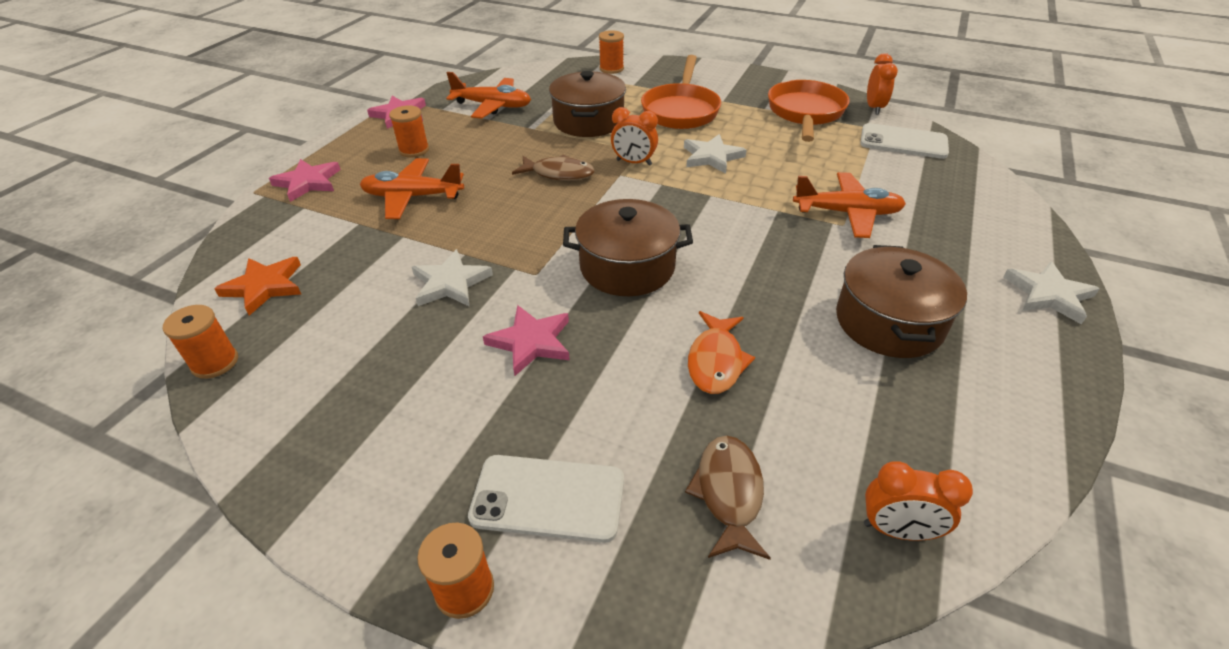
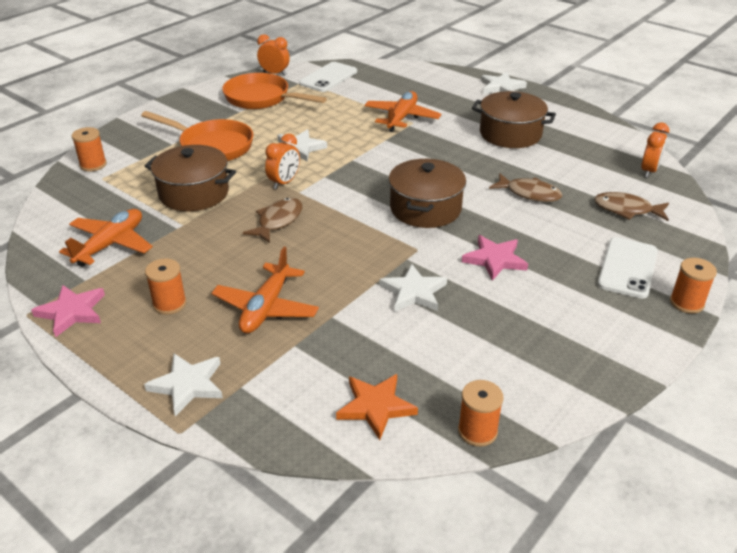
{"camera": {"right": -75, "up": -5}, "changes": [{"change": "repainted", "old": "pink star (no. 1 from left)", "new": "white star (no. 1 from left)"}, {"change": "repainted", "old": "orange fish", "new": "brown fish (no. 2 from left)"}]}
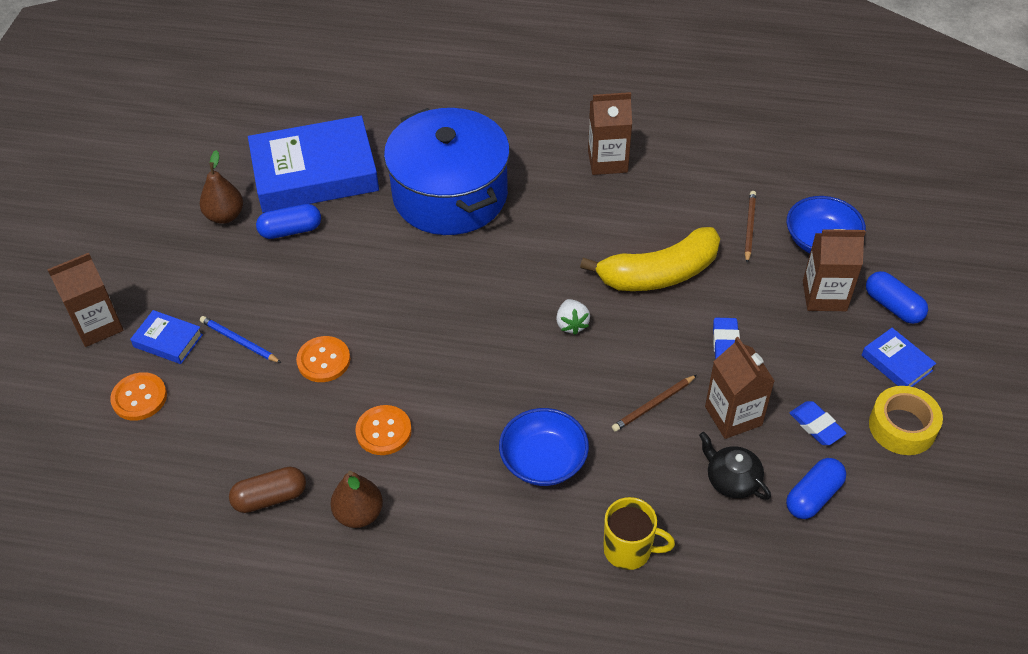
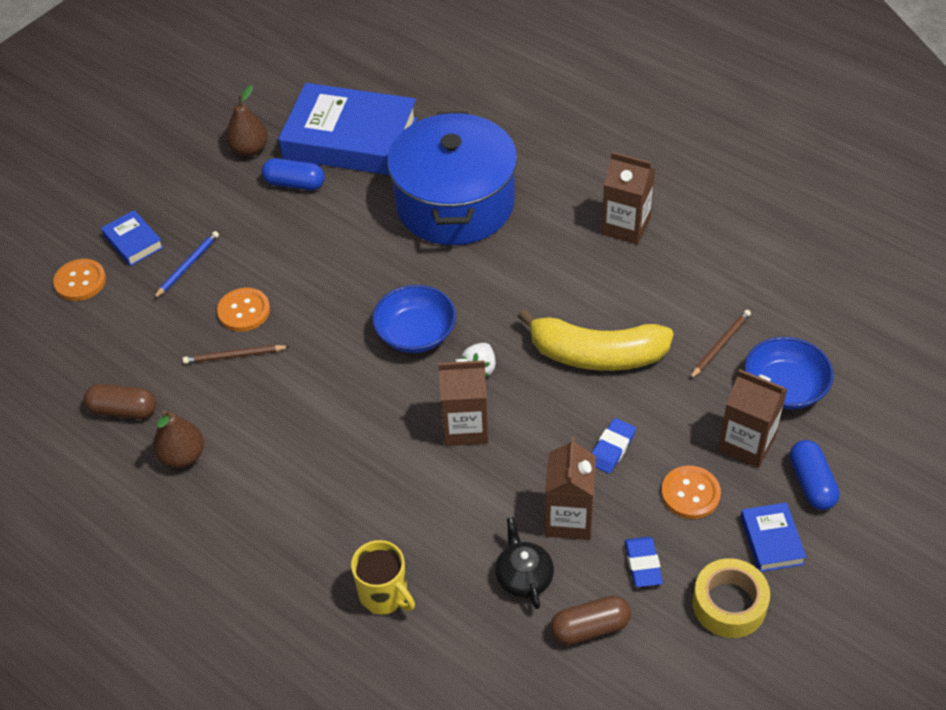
{"camera": {"right": 30, "up": 0}, "changes": [{"change": "shifted", "old": "brown carton (no. 1 from left)"}, {"change": "shifted", "old": "orange button (no. 3 from left)"}, {"change": "shifted", "old": "blue bowl (no. 1 from left)"}, {"change": "shifted", "old": "brown pencil (no. 1 from left)"}, {"change": "repainted", "old": "blue capsule (no. 2 from left)", "new": "brown capsule (no. 2 from left)"}, {"change": "rotated", "old": "blue pencil", "degrees": 60}]}
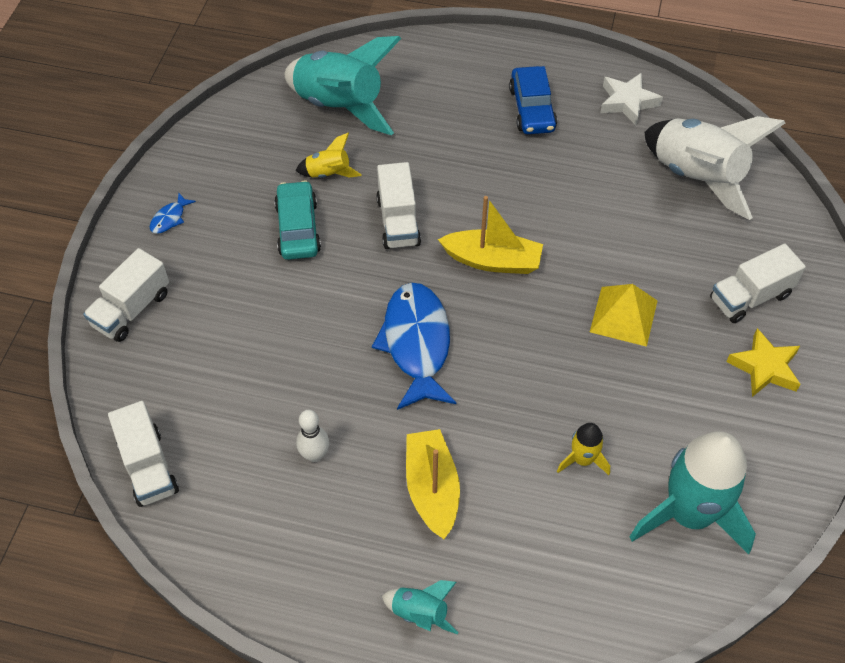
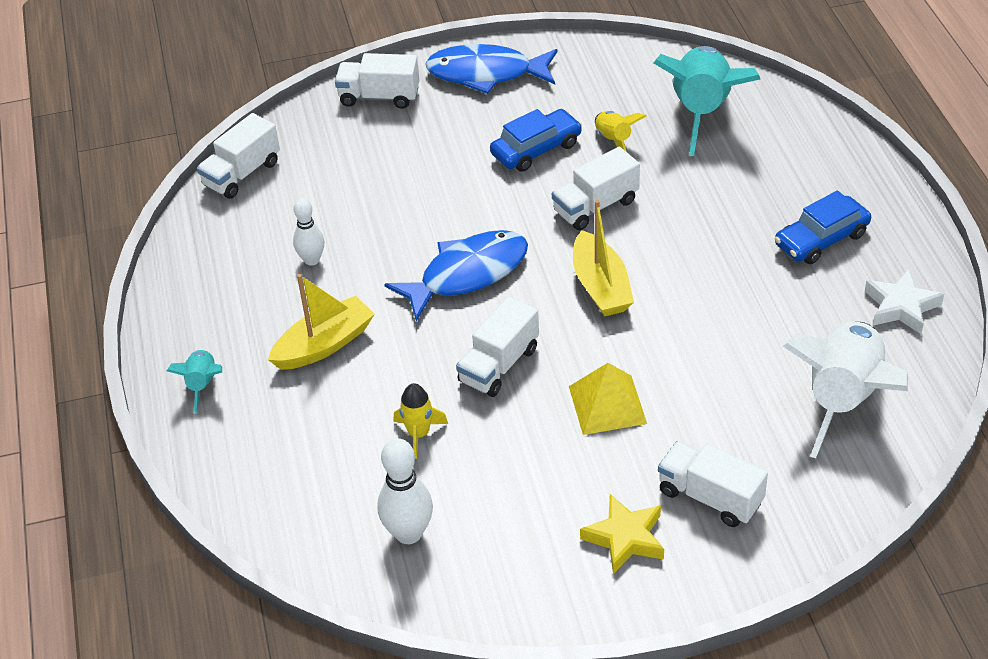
{"camera": {"right": 65, "up": -10}, "changes": [{"change": "new", "new": "white truck (no. 3 from left)"}, {"change": "swapped", "old": "turquoise rocket (no. 3 from left)", "new": "white bowling pin (no. 2 from left)"}, {"change": "repainted", "old": "turquoise car", "new": "blue car (no. 1 from left)"}, {"change": "scaled", "old": "blue fish (no. 1 from left in the first image)", "factor": 2.45}]}
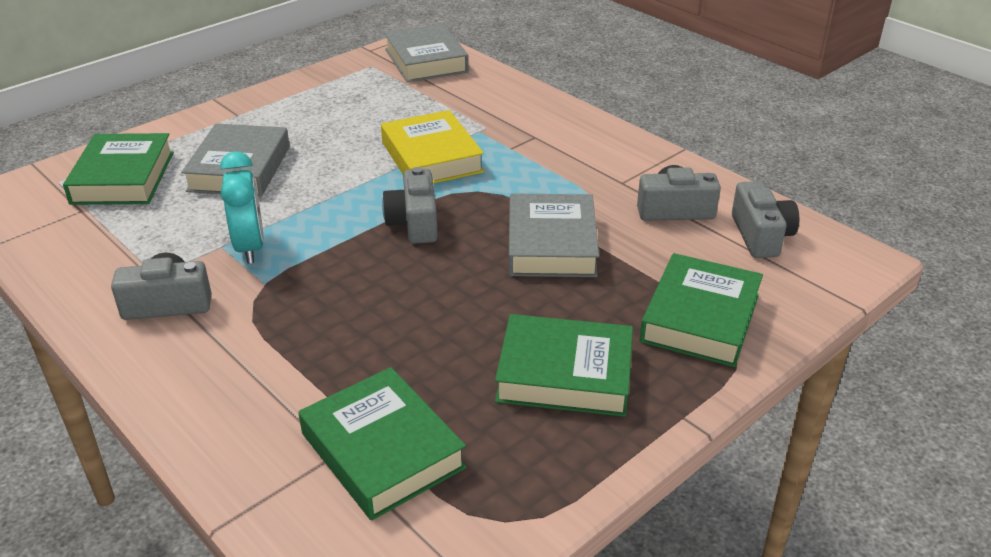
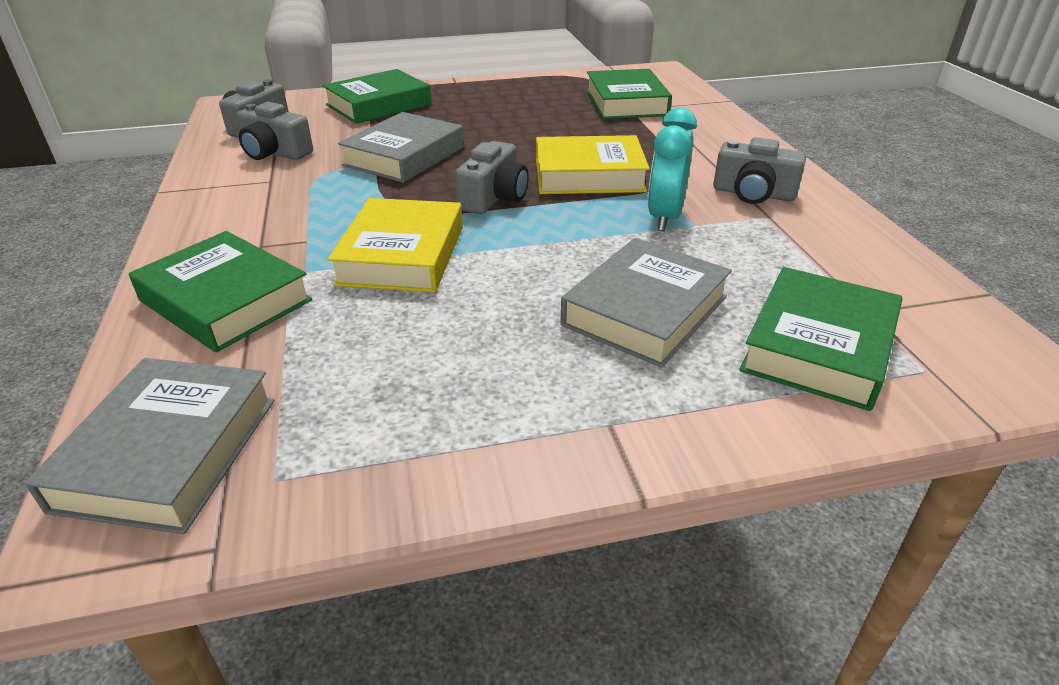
{"camera": {"right": -150, "up": 0}, "changes": [{"change": "new", "new": "yellow book (no. 2 from left)"}, {"change": "shifted", "old": "green book (no. 3 from left in the first image)", "new": "green book (no. 1 from left)"}]}
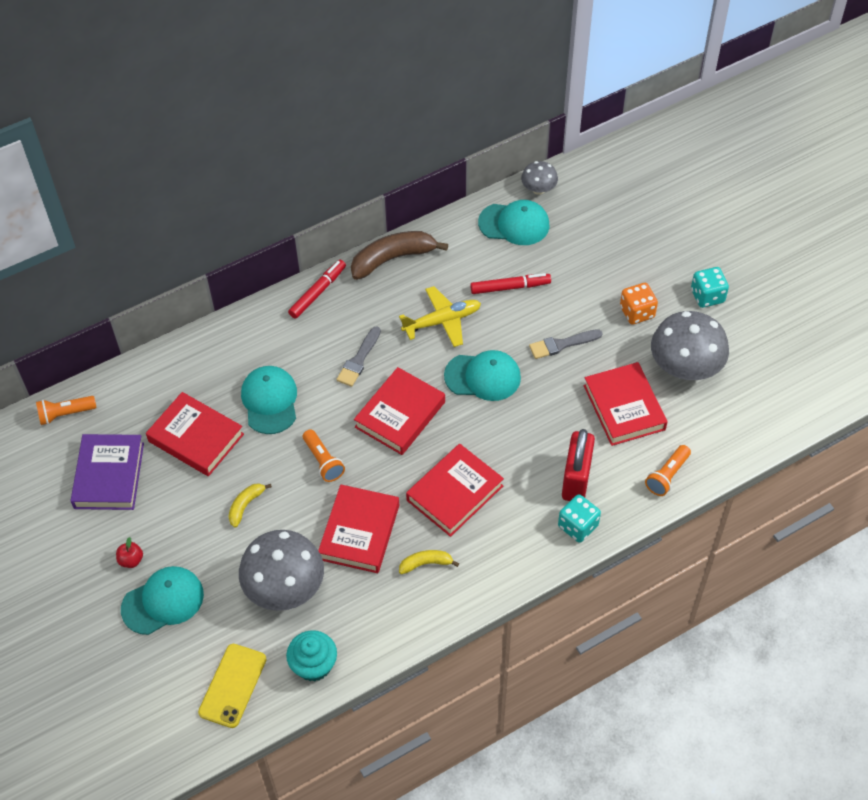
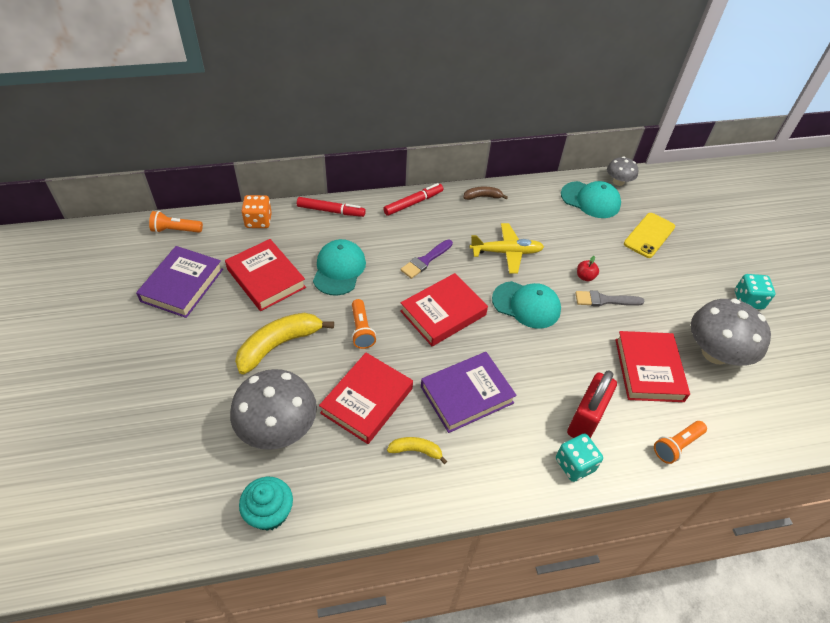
{"camera": {"right": 15, "up": -5}, "changes": [{"change": "gone", "old": "turquoise cap (no. 1 from left)"}, {"change": "shifted", "old": "red apple"}, {"change": "shifted", "old": "yellow phone"}, {"change": "shifted", "old": "red marker (no. 2 from left in the first image)", "new": "red marker (no. 1 from left)"}, {"change": "shifted", "old": "orange dice"}, {"change": "repainted", "old": "grey brush (no. 1 from left)", "new": "purple brush"}, {"change": "repainted", "old": "red book (no. 4 from left)", "new": "purple book (no. 2 from left)"}, {"change": "scaled", "old": "yellow banana (no. 1 from left)", "factor": 1.93}, {"change": "scaled", "old": "brown banana", "factor": 0.52}]}
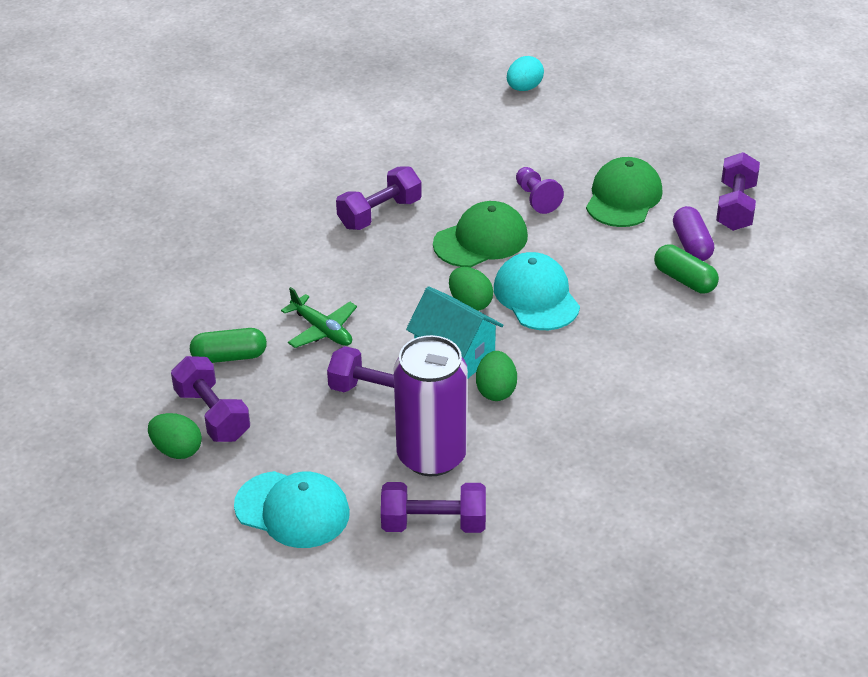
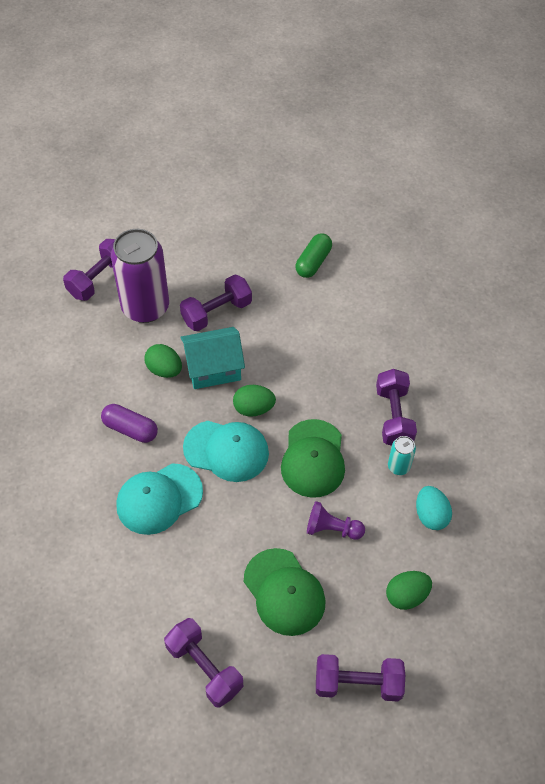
{"camera": {"right": 125, "up": 15}, "changes": [{"change": "gone", "old": "green plane"}, {"change": "gone", "old": "green capsule (no. 2 from left)"}, {"change": "new", "new": "turquoise can"}, {"change": "shifted", "old": "green egg (no. 1 from left in the first image)", "new": "green egg (no. 3 from left)"}, {"change": "shifted", "old": "purple dumbbell (no. 1 from left in the first image)", "new": "purple dumbbell (no. 4 from left)"}, {"change": "shifted", "old": "turquoise cap (no. 1 from left)"}, {"change": "shifted", "old": "turquoise egg"}, {"change": "shifted", "old": "purple capsule"}]}
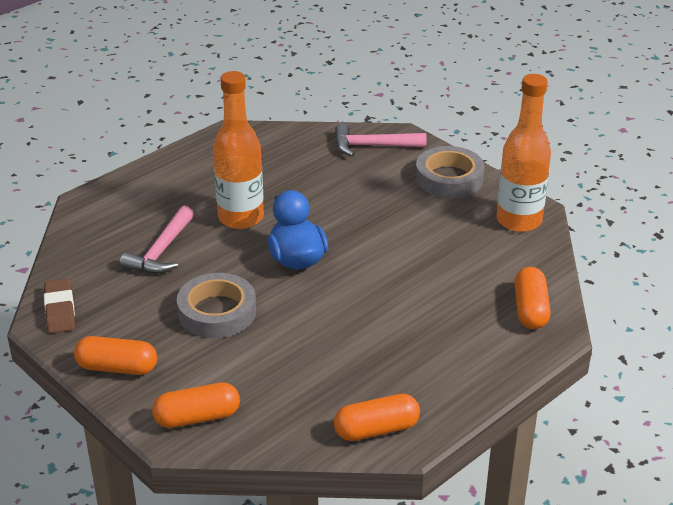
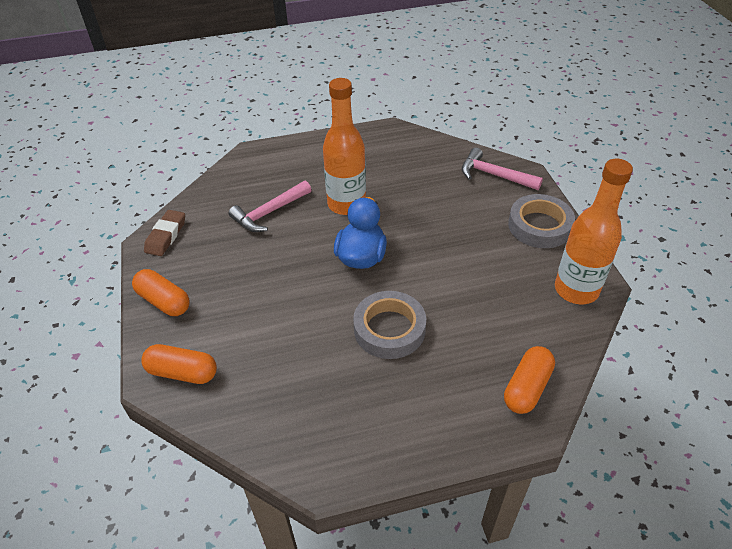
{"camera": {"right": 30, "up": 10}, "changes": [{"change": "gone", "old": "orange capsule (no. 3 from left)"}, {"change": "shifted", "old": "grey tape (no. 1 from left)"}]}
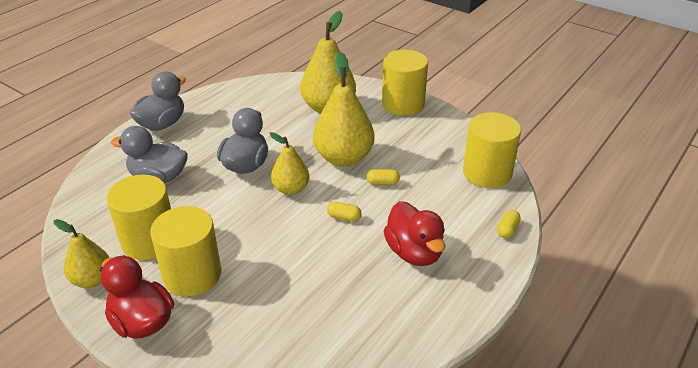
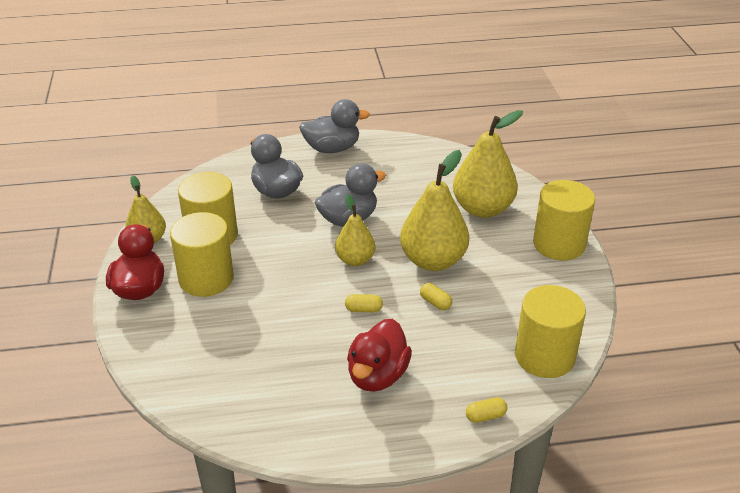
{"camera": {"right": 45, "up": 0}, "changes": [{"change": "rotated", "old": "yellow capsule (no. 1 from left)", "degrees": -60}]}
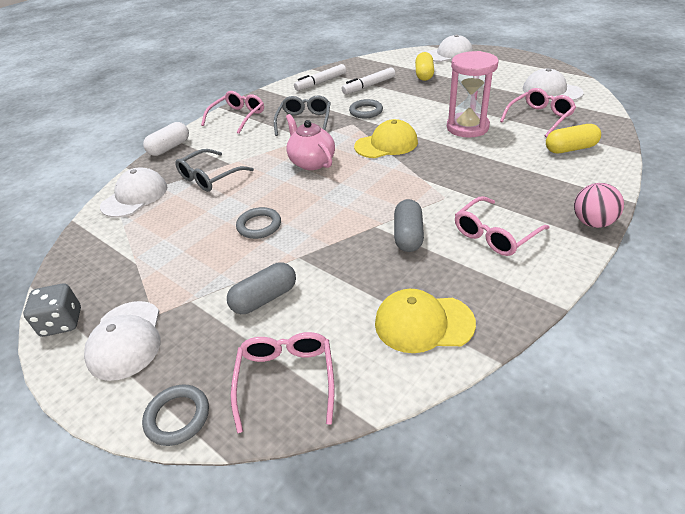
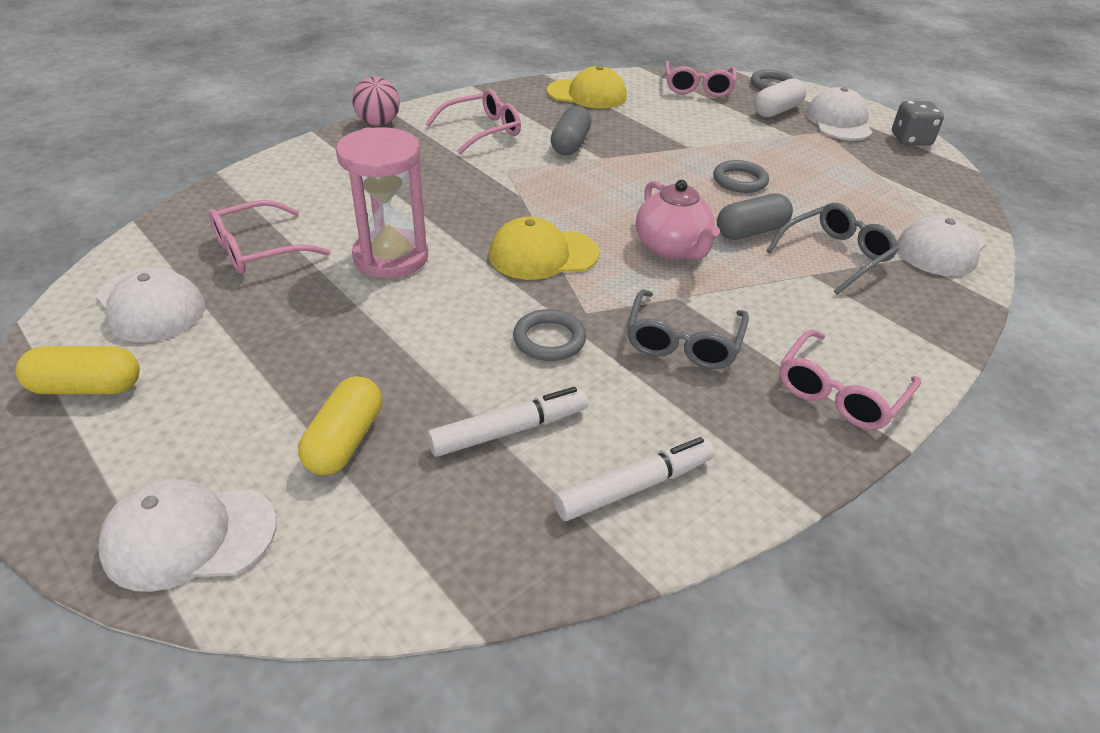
{"camera": {"right": -175, "up": 0}, "changes": [{"change": "shifted", "old": "white capsule"}, {"change": "shifted", "old": "grey capsule (no. 1 from left in the first image)", "new": "grey capsule (no. 2 from left)"}, {"change": "shifted", "old": "yellow capsule (no. 2 from left in the first image)", "new": "yellow capsule (no. 1 from left)"}]}
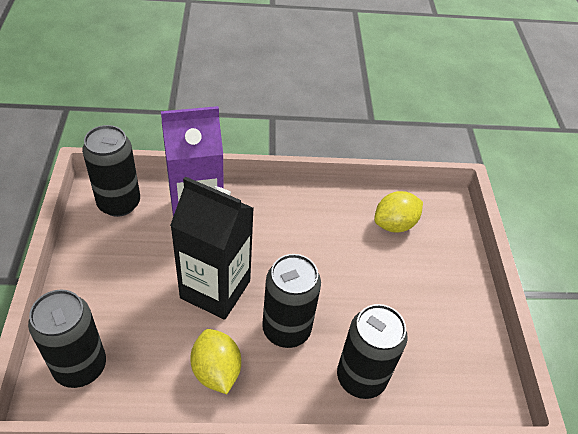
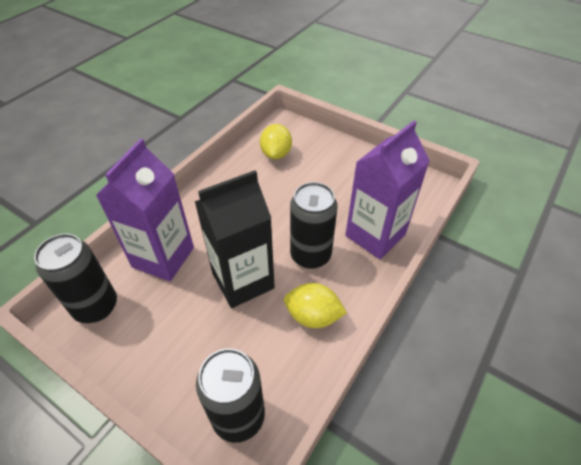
{"camera": {"right": -50, "up": 0}, "changes": [{"change": "swapped", "old": "black can (no. 4 from left)", "new": "purple carton (no. 2 from left)"}]}
